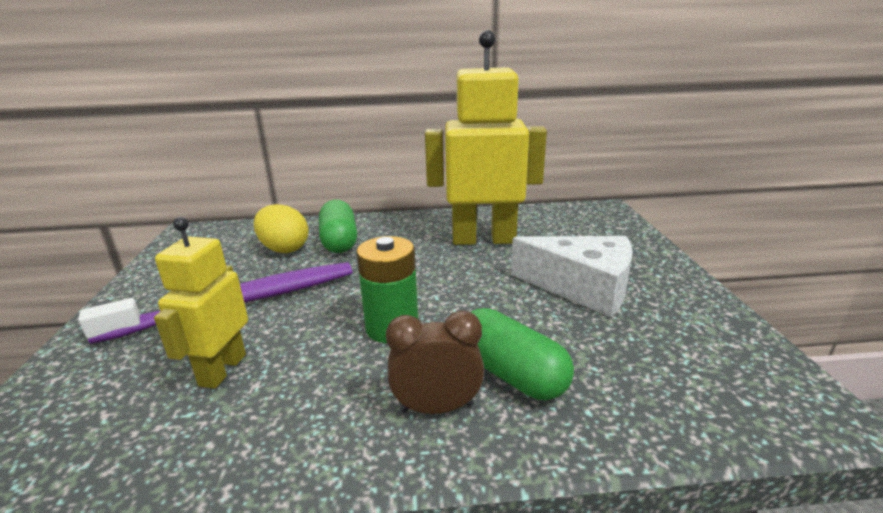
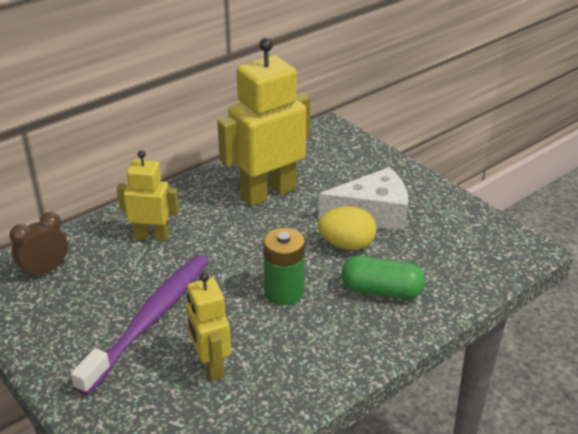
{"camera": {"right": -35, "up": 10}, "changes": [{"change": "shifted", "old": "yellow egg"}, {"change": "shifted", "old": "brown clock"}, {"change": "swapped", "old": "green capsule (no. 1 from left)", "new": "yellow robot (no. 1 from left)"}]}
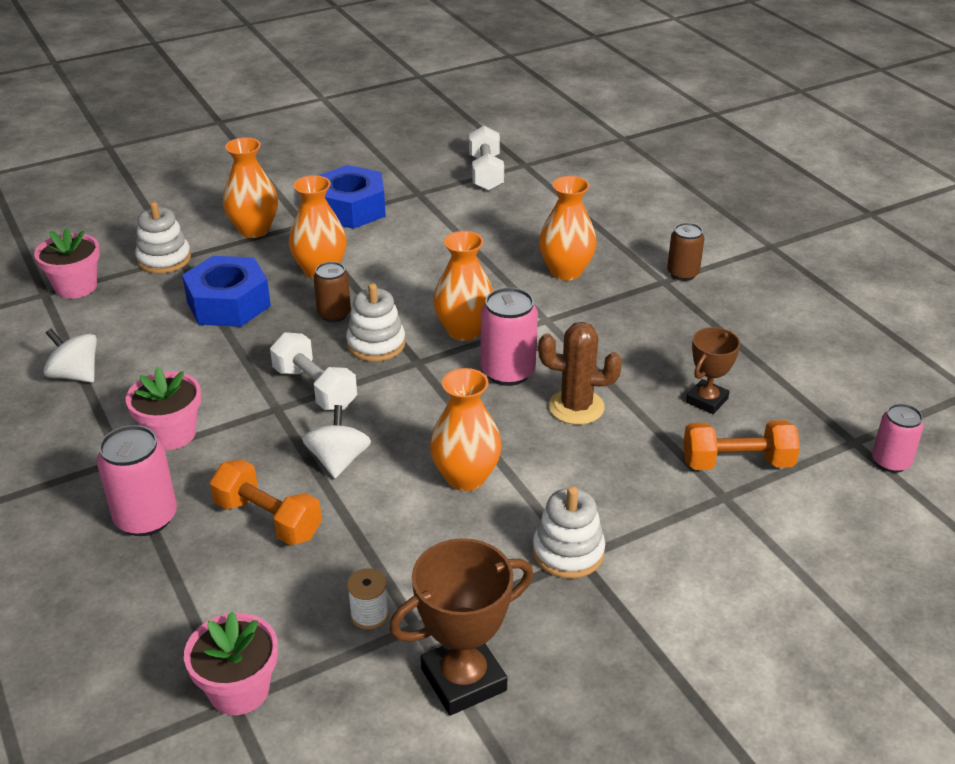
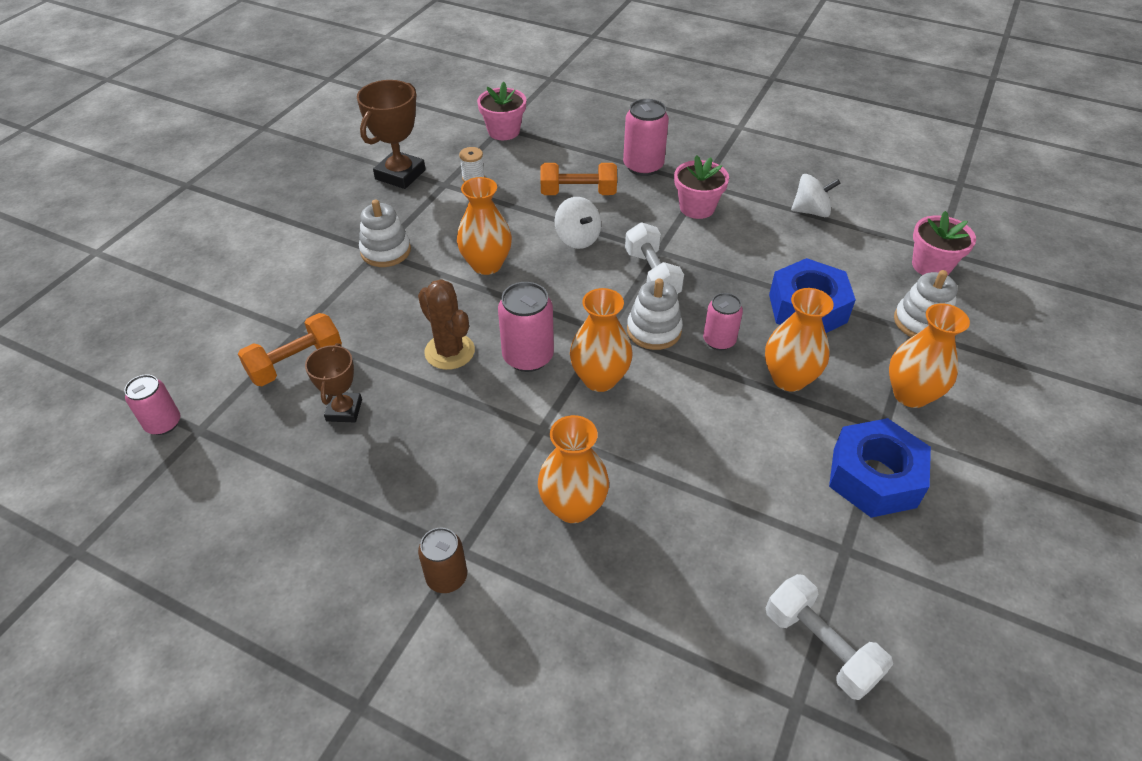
{"camera": {"right": 145, "up": 10}, "changes": [{"change": "repainted", "old": "brown can (no. 1 from left)", "new": "pink can (no. 4 from left)"}, {"change": "rotated", "old": "white dumbbell (no. 1 from left)", "degrees": 60}, {"change": "rotated", "old": "brown cactus", "degrees": 75}]}
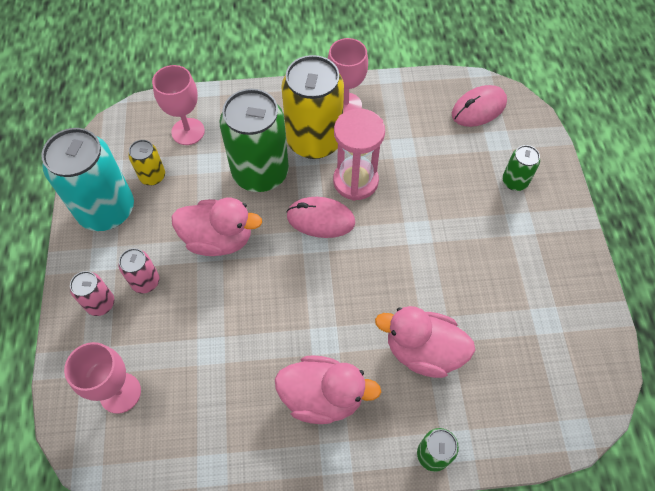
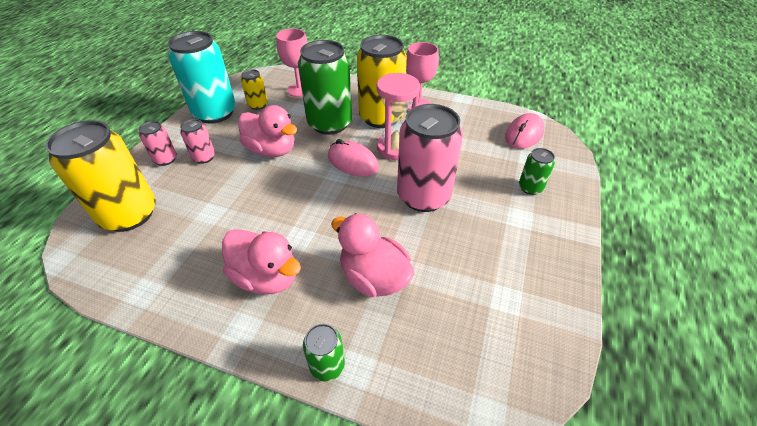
{"camera": {"right": 25, "up": -15}, "changes": [{"change": "new", "new": "pink can (no. 3 from left)"}, {"change": "swapped", "old": "pink goblet (no. 1 from left)", "new": "yellow can (no. 1 from left)"}, {"change": "rotated", "old": "pink mouse (no. 2 from left)", "degrees": -45}]}
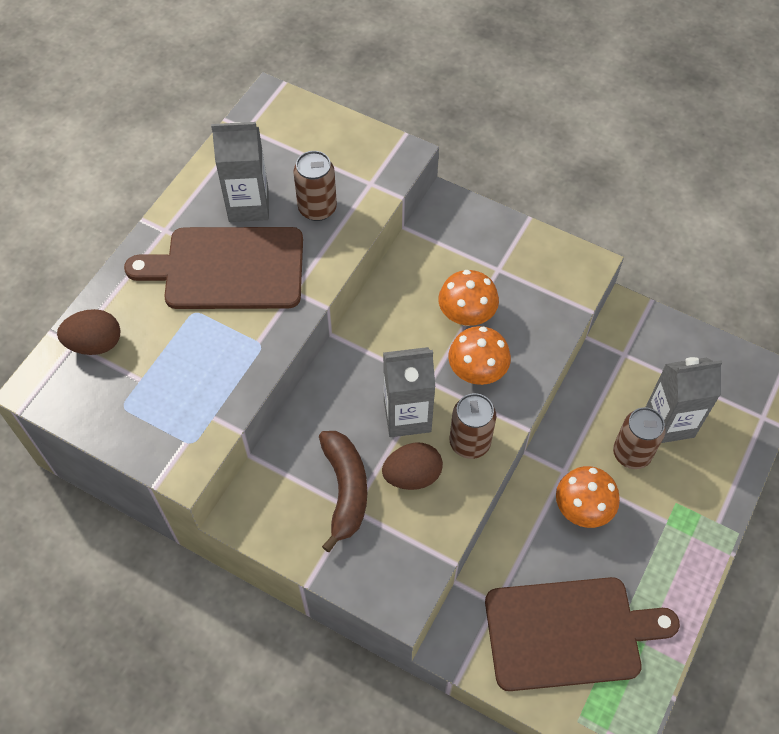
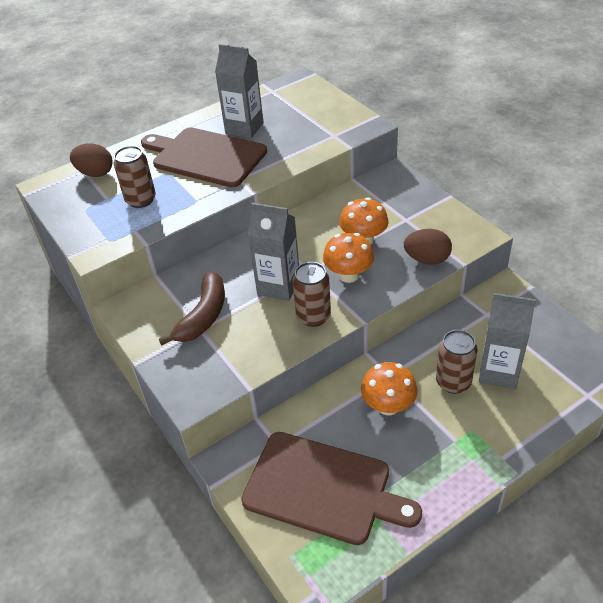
{"camera": {"right": 30, "up": -15}, "changes": [{"change": "shifted", "old": "brown can (no. 1 from left)"}, {"change": "shifted", "old": "brown egg (no. 2 from left)"}]}
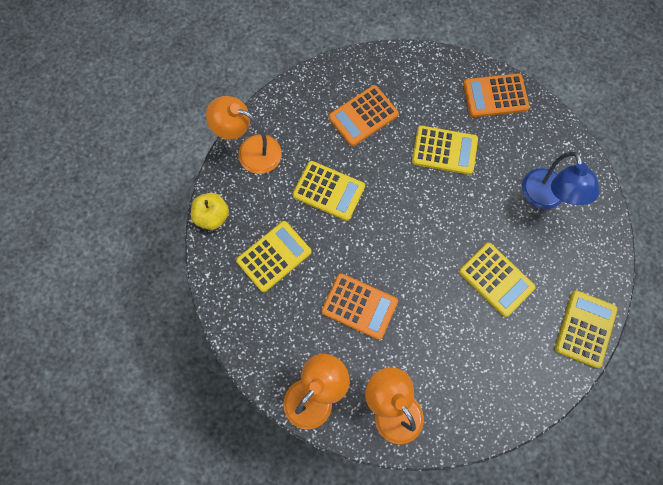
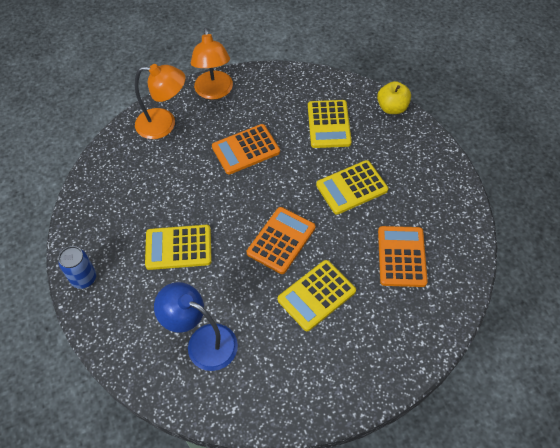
{"camera": {"right": 130, "up": -15}, "changes": [{"change": "gone", "old": "orange lamp (no. 1 from left)"}, {"change": "shifted", "old": "orange calculator (no. 3 from left in the first image)", "new": "orange calculator (no. 2 from left)"}, {"change": "swapped", "old": "yellow calculator (no. 5 from left)", "new": "blue can"}]}
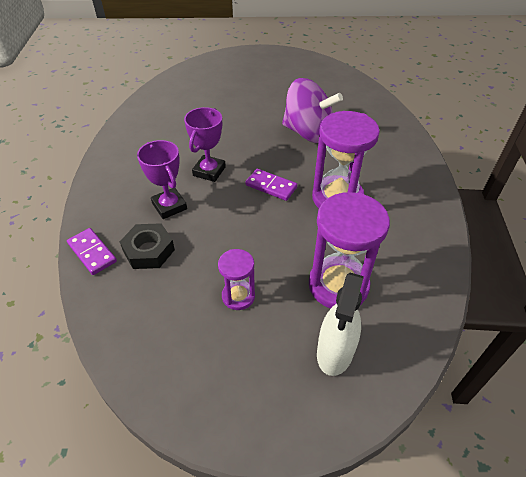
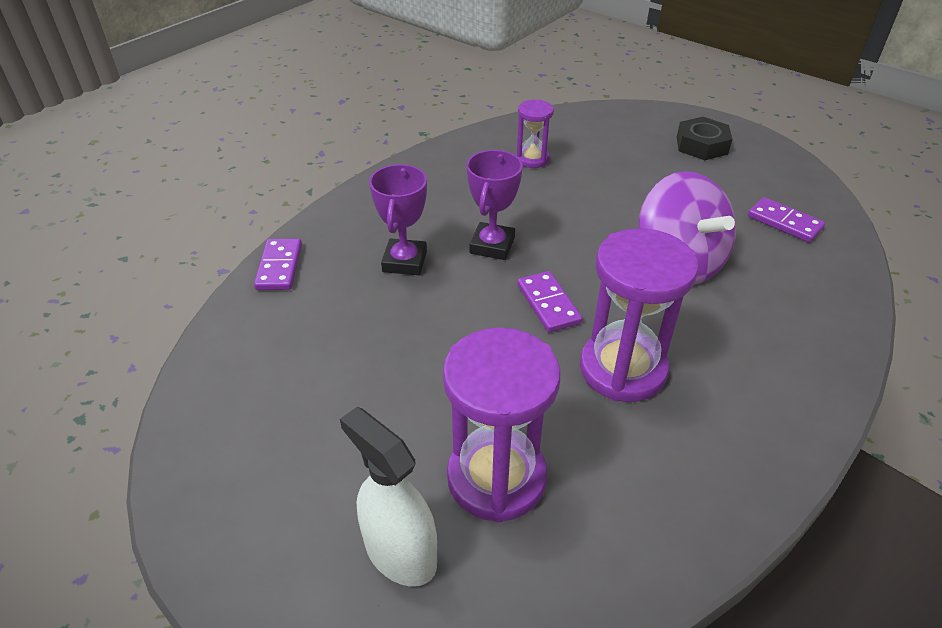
{"camera": {"right": 40, "up": -5}, "changes": [{"change": "new", "new": "purple domino (no. 3 from left)"}, {"change": "shifted", "old": "black nut"}, {"change": "shifted", "old": "purple hourglass (no. 1 from left in the first image)", "new": "purple hourglass (no. 2 from left)"}, {"change": "rotated", "old": "purple trophy (no. 2 from left)", "degrees": -45}, {"change": "rotated", "old": "white spray bottle", "degrees": 75}]}
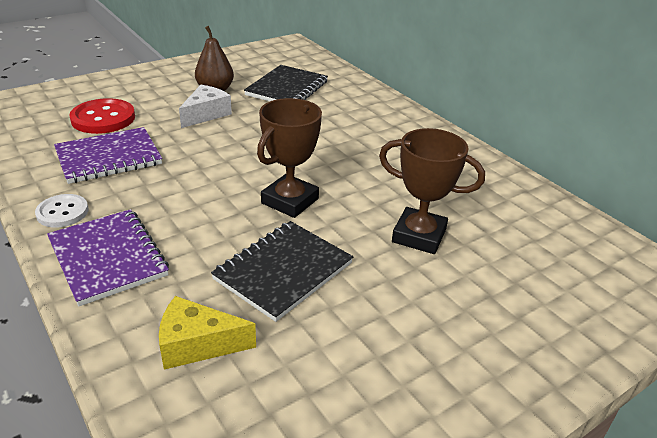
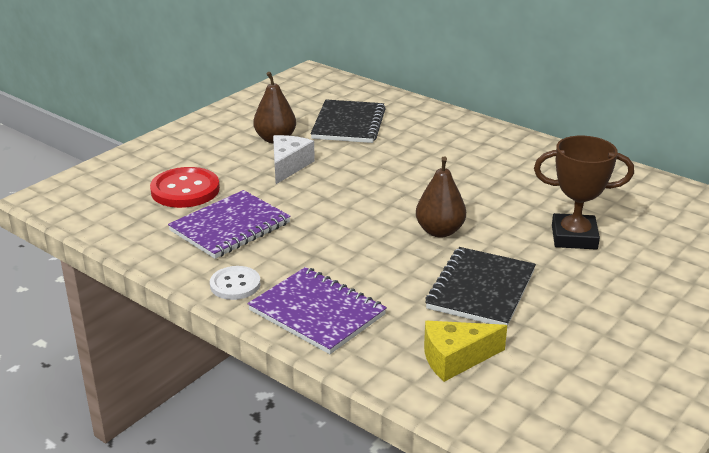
{"camera": {"right": -15, "up": -5}, "changes": [{"change": "swapped", "old": "brown trophy (no. 1 from left)", "new": "brown pear (no. 2 from left)"}]}
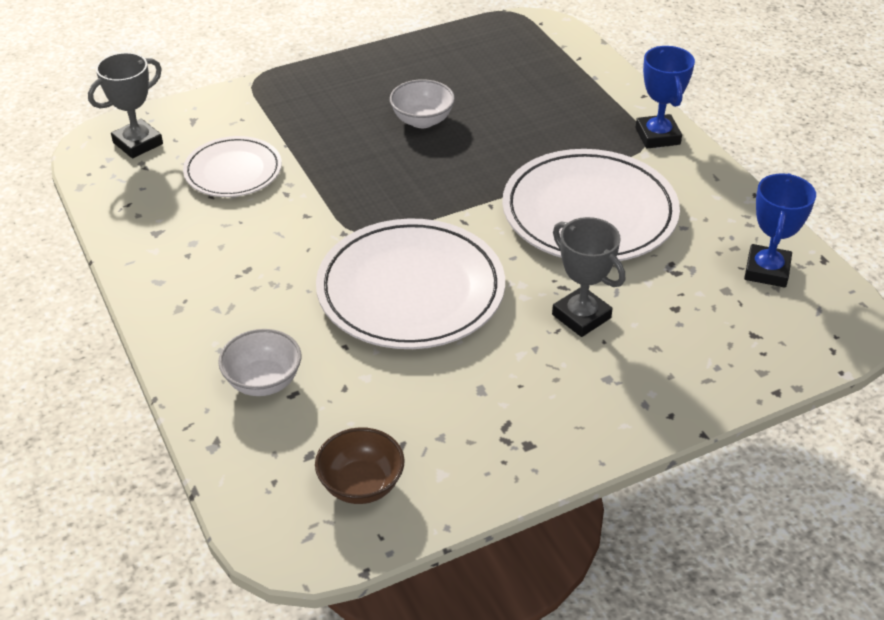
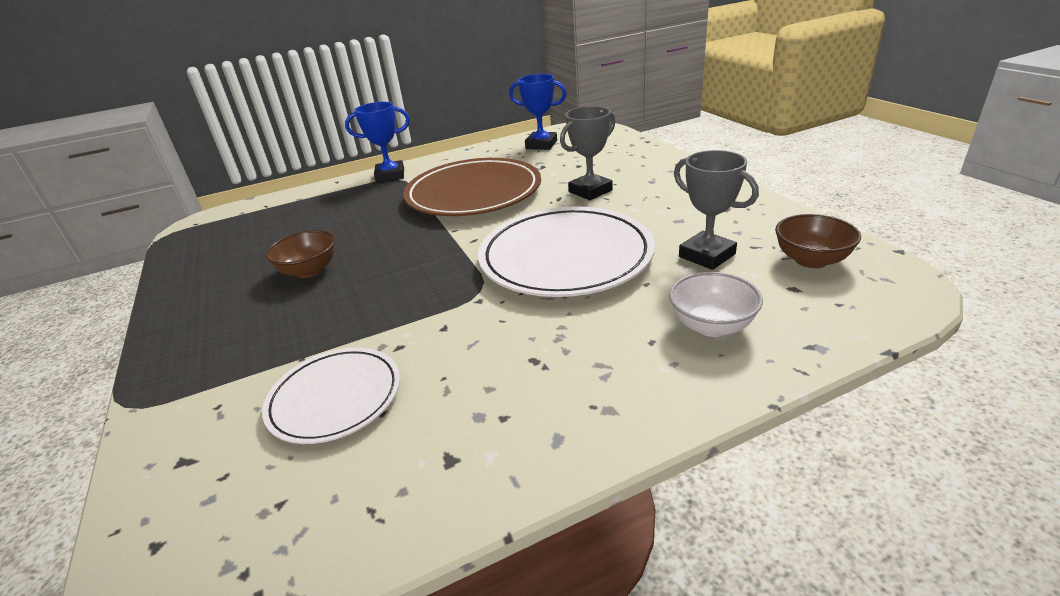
{"camera": {"right": -85, "up": -10}, "changes": [{"change": "shifted", "old": "grey trophy (no. 1 from left in the first image)", "new": "grey trophy (no. 2 from left)"}, {"change": "repainted", "old": "white bowl (no. 2 from left)", "new": "brown bowl (no. 1 from left)"}, {"change": "repainted", "old": "white plate (no. 3 from left)", "new": "brown plate"}]}
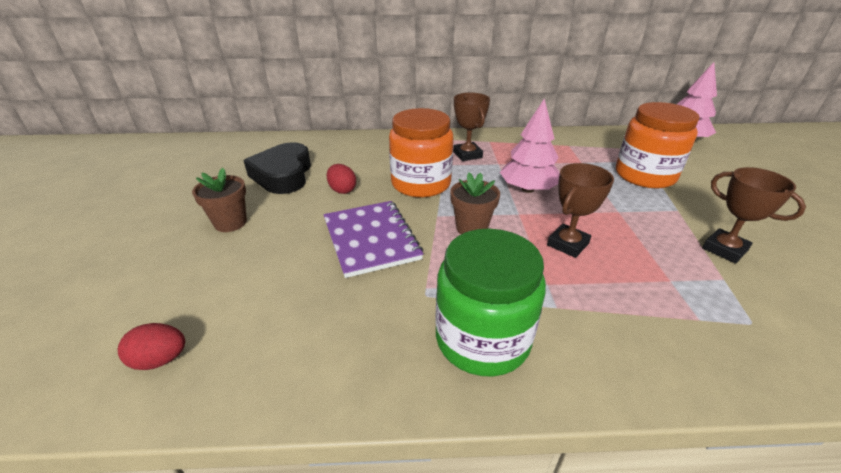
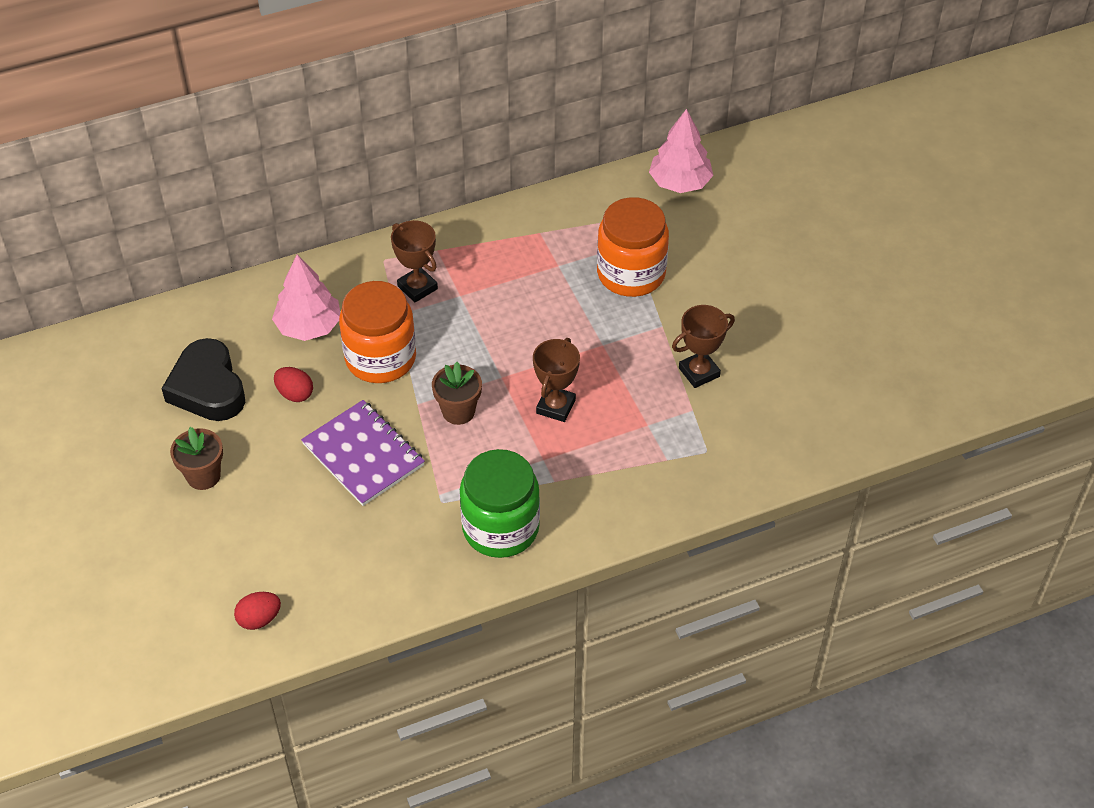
{"camera": {"right": -20, "up": 15}, "changes": [{"change": "shifted", "old": "pink tree (no. 1 from left)"}, {"change": "rotated", "old": "brown trophy (no. 3 from left)", "degrees": -60}]}
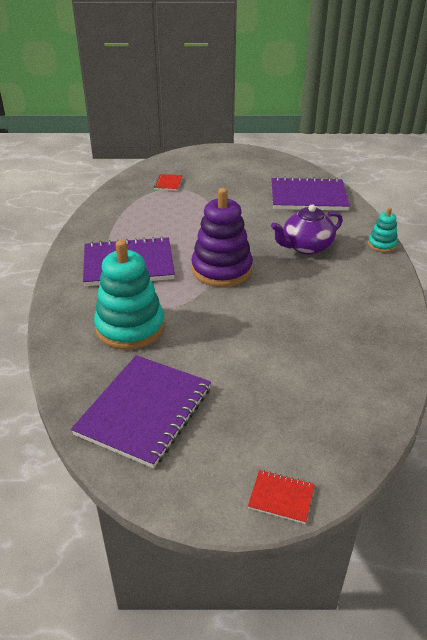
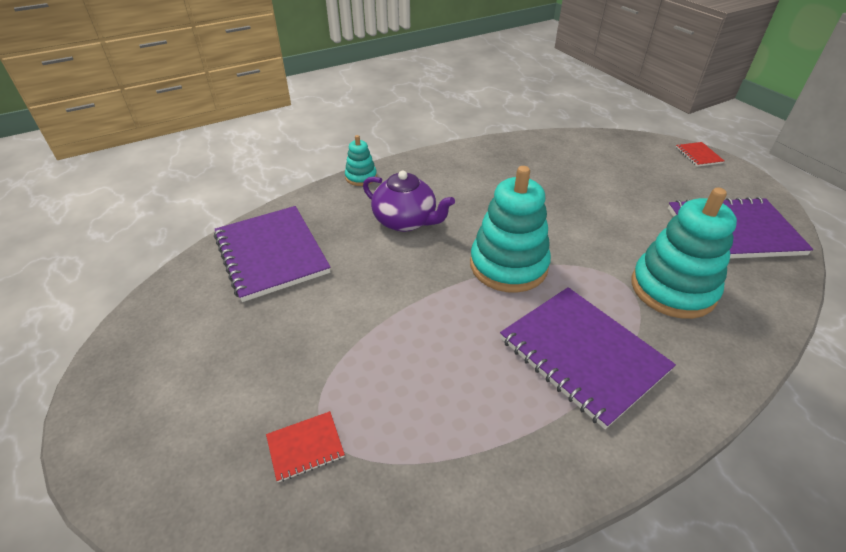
{"camera": {"right": -120, "up": 5}, "changes": [{"change": "repainted", "old": "purple stacking toy", "new": "turquoise stacking toy (no. 2 from left)"}]}
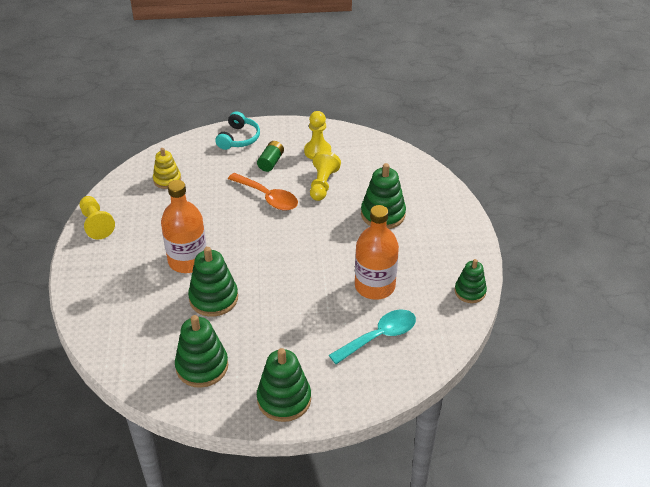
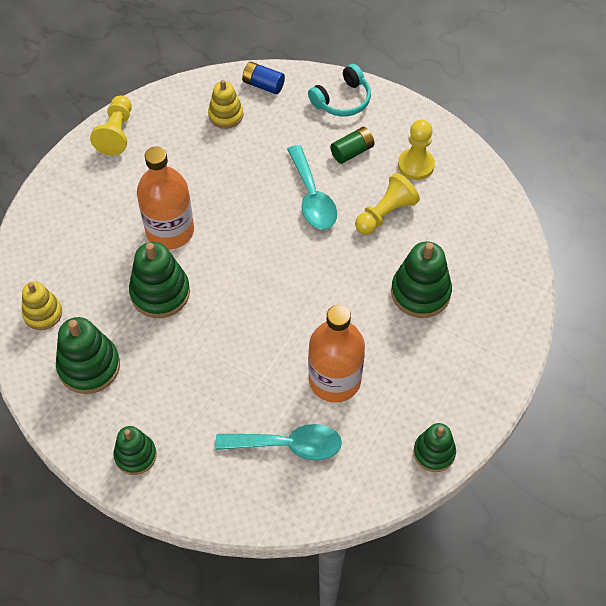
{"camera": {"right": 35, "up": 15}, "changes": [{"change": "new", "new": "yellow stacking toy (no. 1 from left)"}, {"change": "new", "new": "blue battery"}, {"change": "repainted", "old": "orange spoon", "new": "turquoise spoon (no. 2 from left)"}, {"change": "scaled", "old": "green stacking toy (no. 3 from left in the first image)", "factor": 0.65}]}
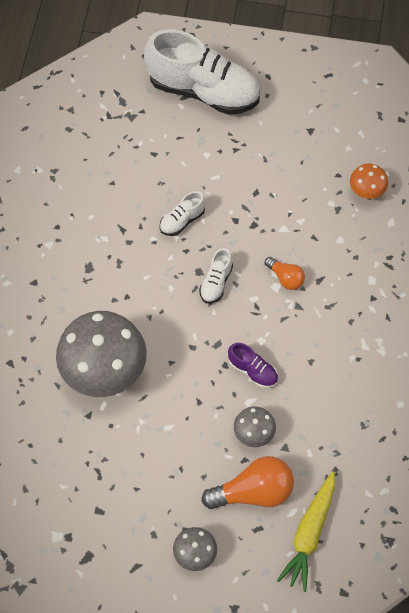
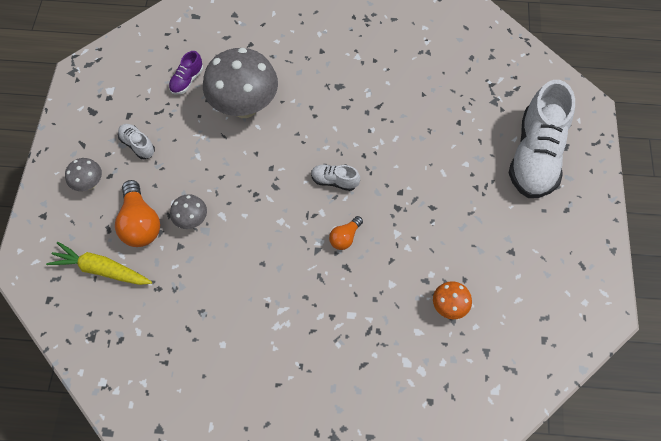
{"camera": {"right": 85, "up": 0}, "changes": [{"change": "shifted", "old": "white shoe (no. 1 from left)"}, {"change": "shifted", "old": "purple shoe"}]}
